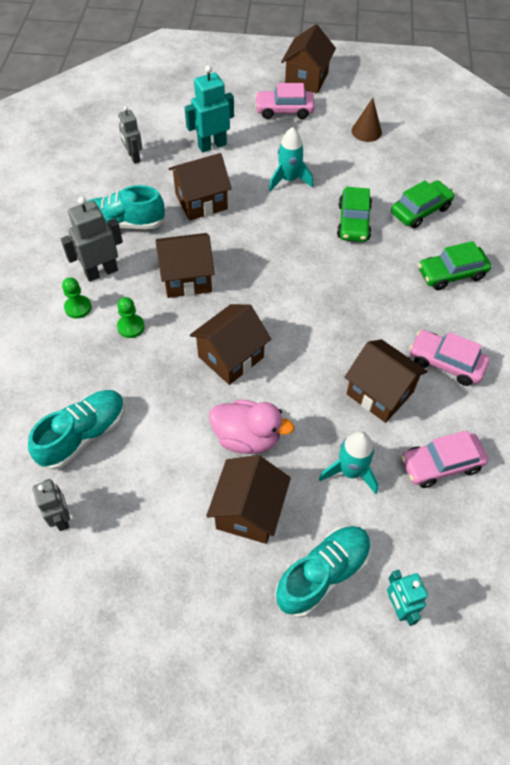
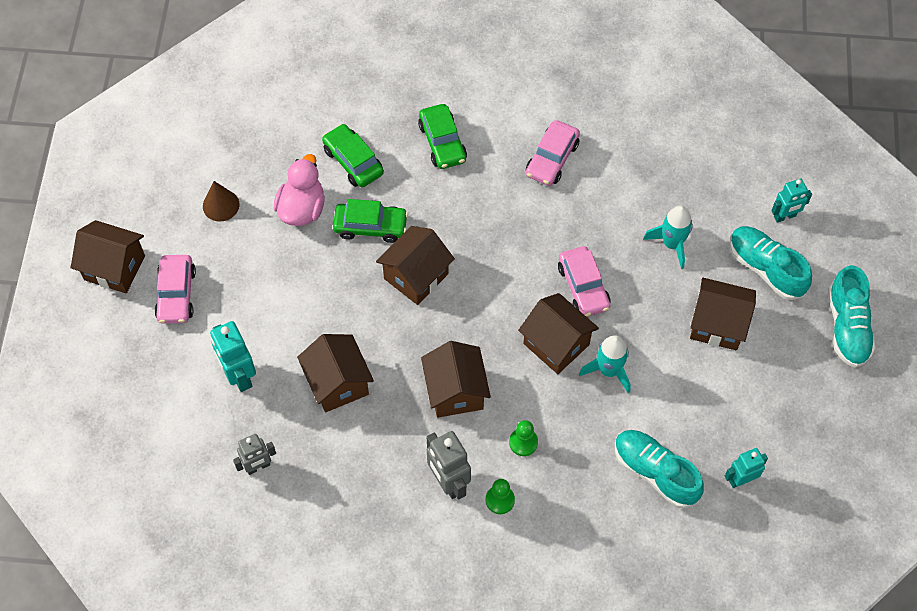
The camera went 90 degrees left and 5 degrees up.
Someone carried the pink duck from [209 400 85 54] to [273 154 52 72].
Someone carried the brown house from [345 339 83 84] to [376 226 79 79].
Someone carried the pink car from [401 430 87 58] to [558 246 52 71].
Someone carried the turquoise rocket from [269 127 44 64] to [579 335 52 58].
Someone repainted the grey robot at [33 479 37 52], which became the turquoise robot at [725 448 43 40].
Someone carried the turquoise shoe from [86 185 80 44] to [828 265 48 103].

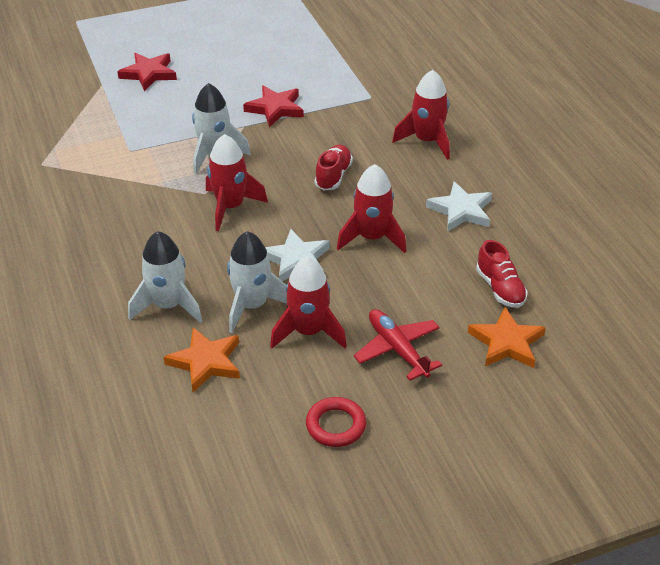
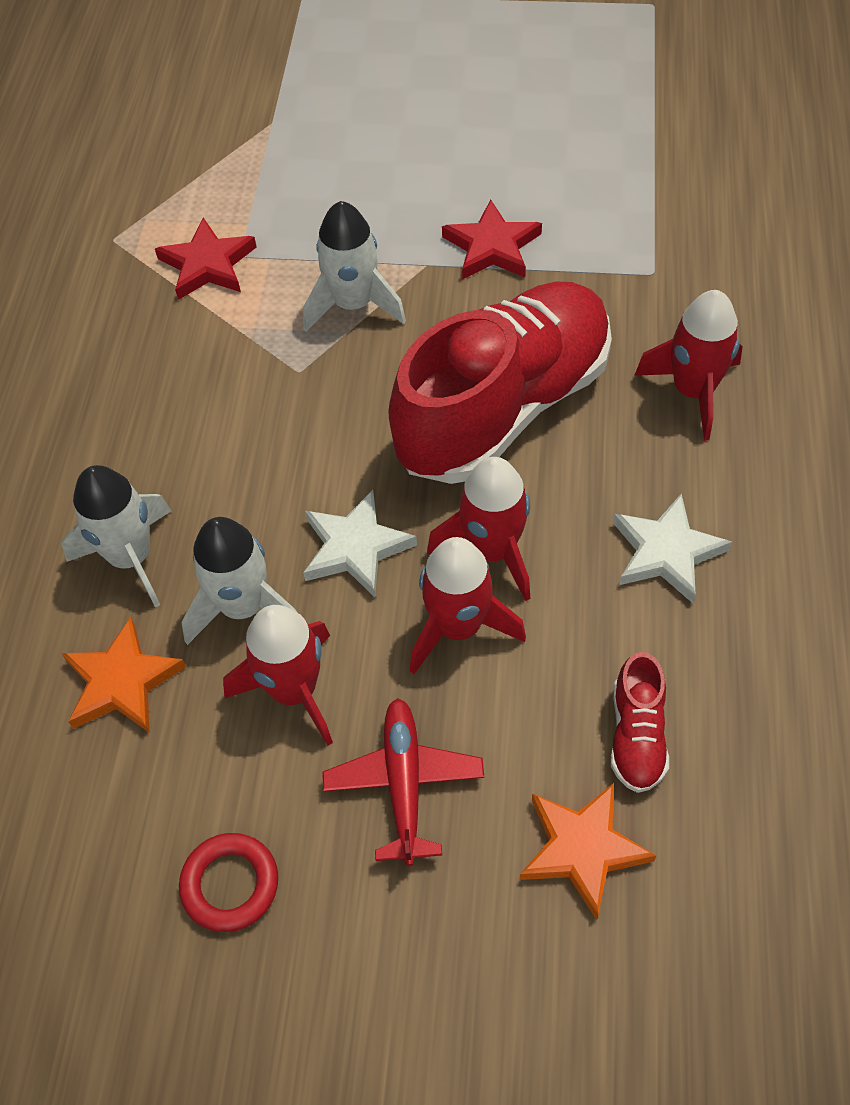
The camera went 30 degrees right and 15 degrees up.
Someone carried the red star from [117 53 60 38] to [155 218 102 82].
Someone scaled the red shoe at [315 145 38 45] by 2.48.
Someone carried the red rocket from [206 134 62 97] to [410 537 116 137].

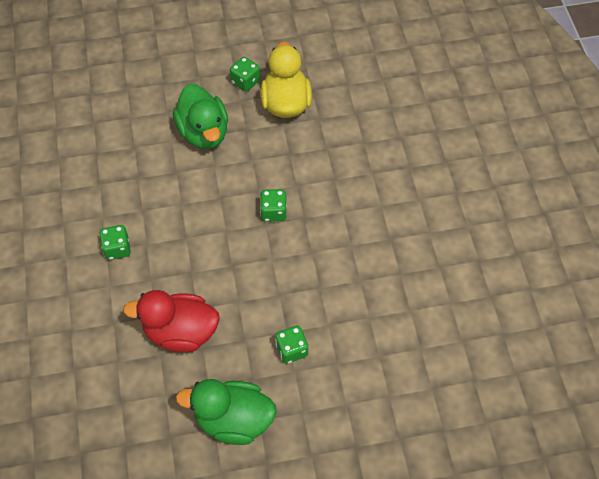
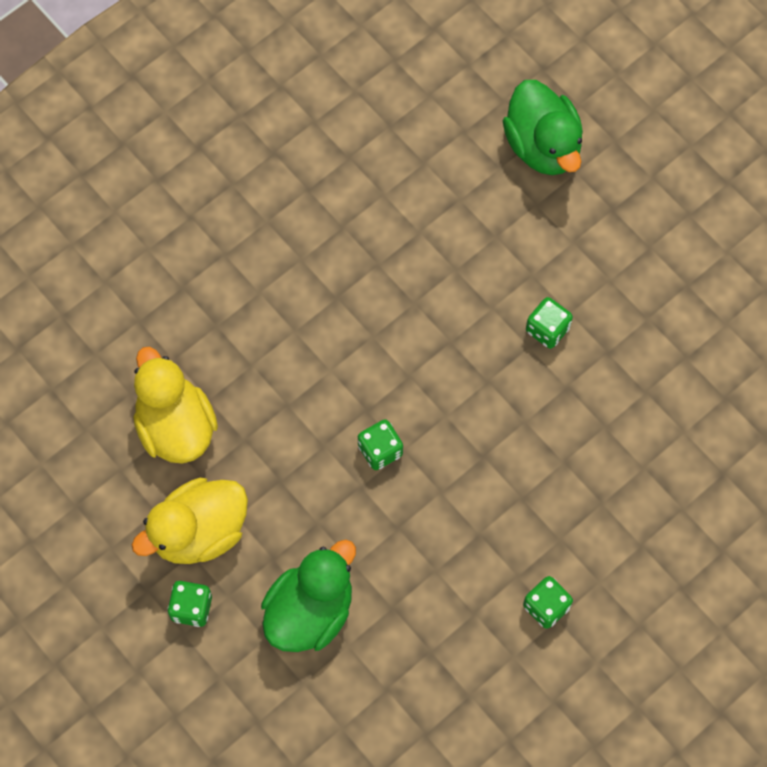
The camera went 120 degrees left and 10 degrees up.
Someone put down the yellow duck at [133 347 85 117].
Someone carried the green duck from [176 379 101 66] to [503 80 80 95].
Someone took away the red duck at [123 290 97 62].

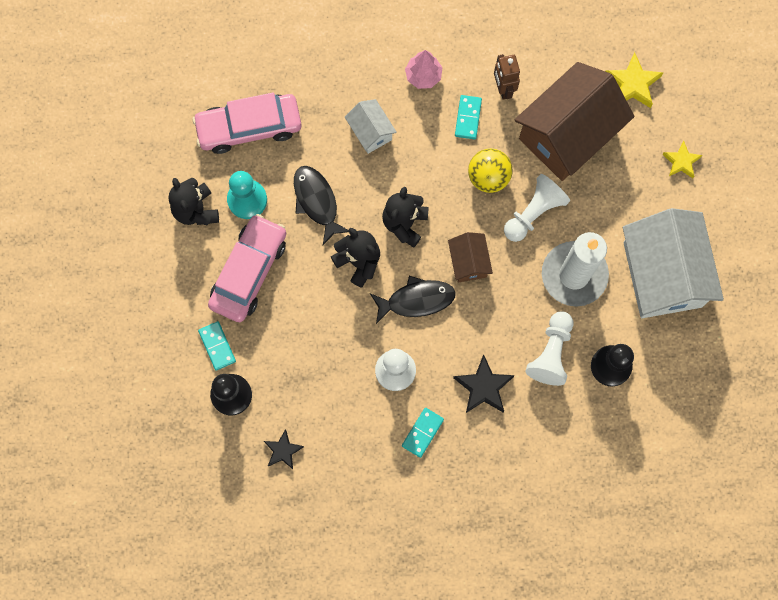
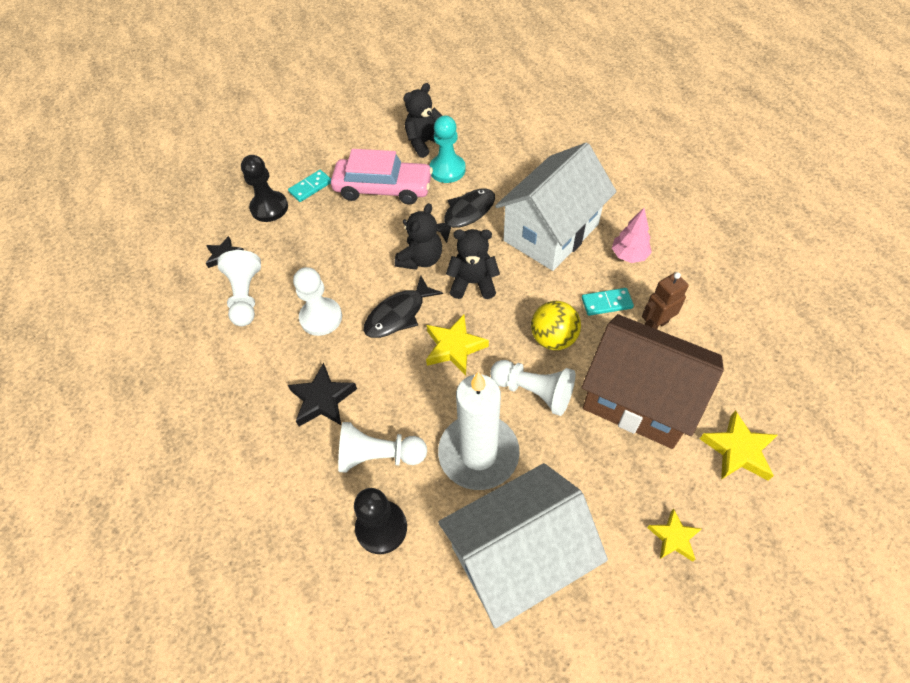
The camera went 75 degrees right and 20 degrees down.
Someone put down the white pawn at [217 250 44 76].
Someone rotated the black fish at [370 276 86 48] by 75 degrees clockwise.
Someone swapped the brown house at [448 232 45 50] for the yellow star at [426 314 63 61].
Someone scaled the white house at [345 99 52 55] by 2.15.
Someone took away the pink car at [192 93 110 61].
Someone took away the turquoise domino at [402 408 42 50].

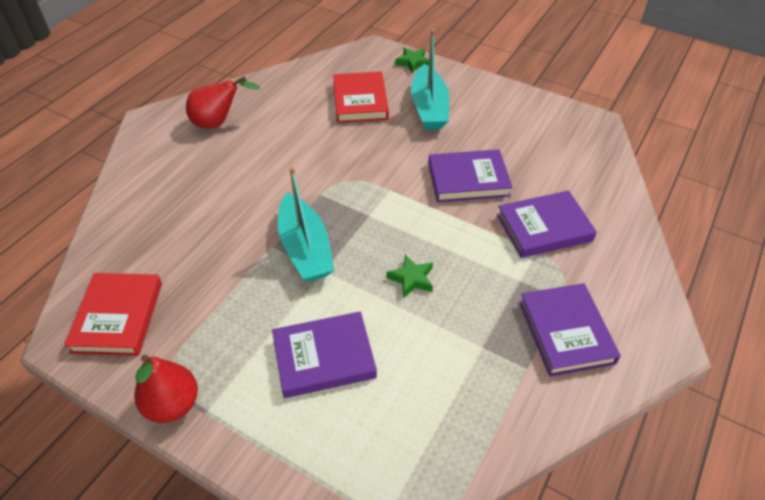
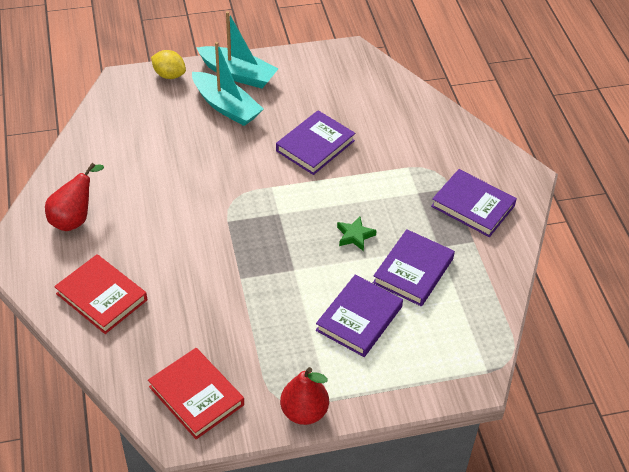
The camera went 45 degrees left and 0 degrees up.
Someone carried the red book from [333 71 56 52] to [54 254 93 80].
Someone swapped the green star at [395 48 34 25] for the yellow lemon at [151 50 35 29].
Someone carried the turquoise boat from [278 167 57 115] to [197 11 82 78].
Someone carried the purple book from [497 190 100 68] to [373 229 82 77].

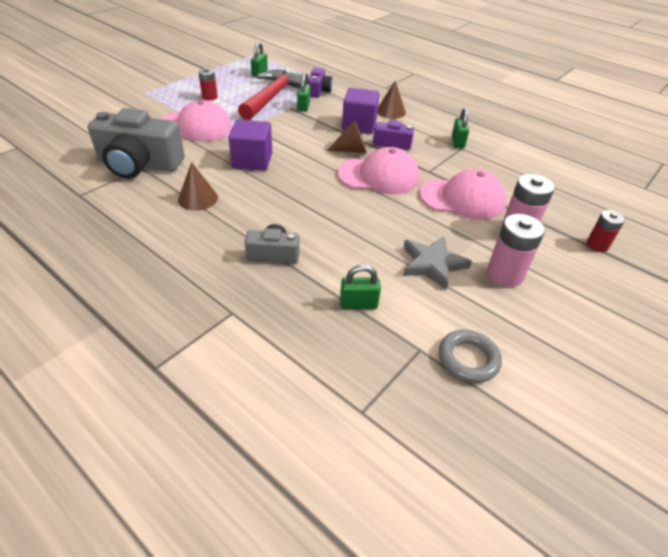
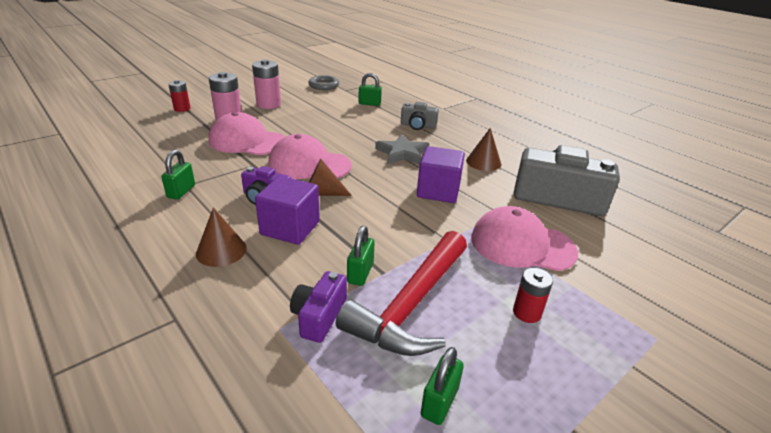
The camera went 170 degrees left and 10 degrees down.
Someone carried the grey star from [403 236 69 54] to [375 134 54 30].

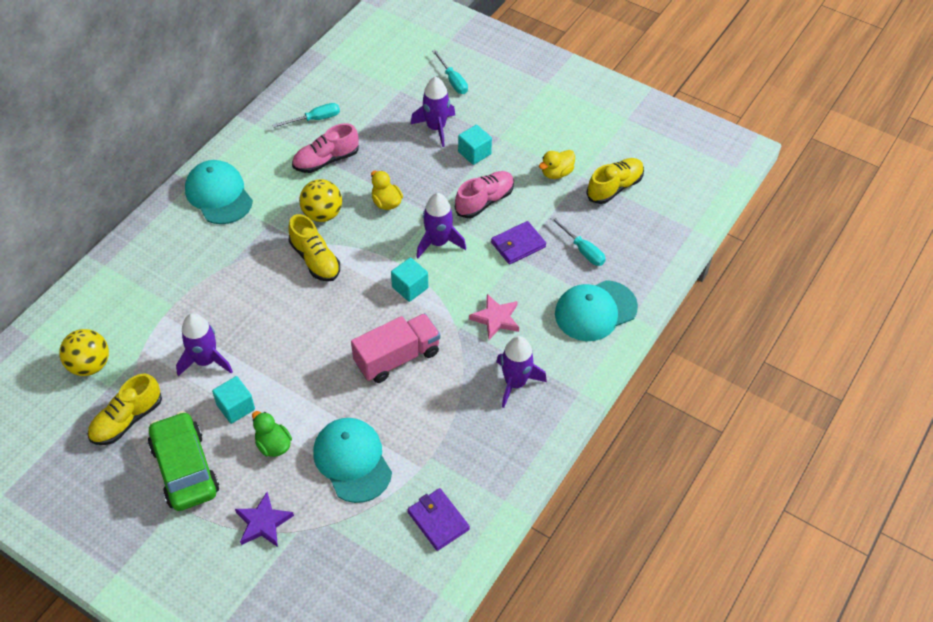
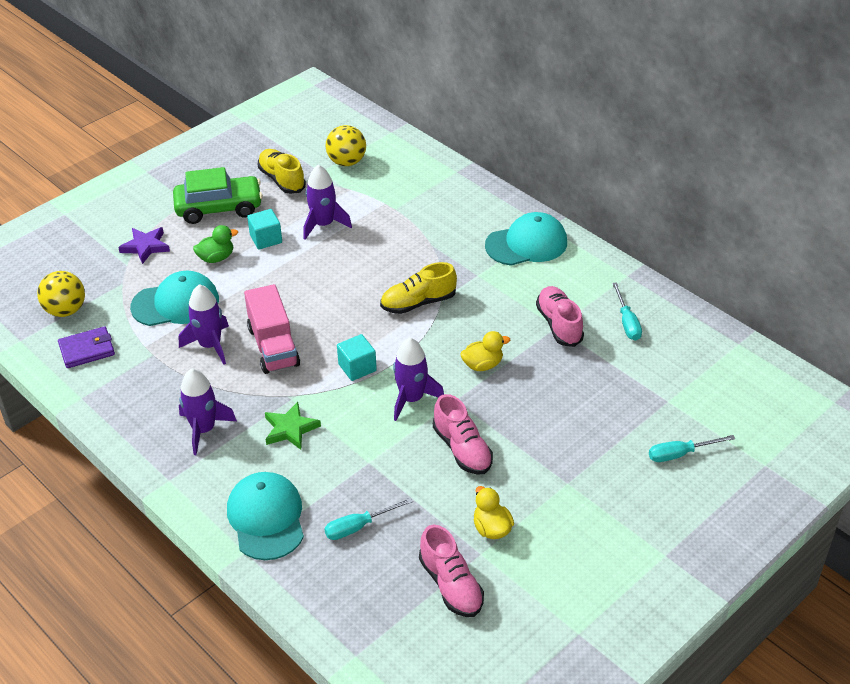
The camera went 105 degrees right and 10 degrees down.
Someone carried the yellow ball from [299 179 43 43] to [37 271 48 46].
Someone carried the purple rocket from [411 76 44 71] to [179 284 50 81].
Someone repainted the pink star at [469 294 50 46], which became the green star at [265 402 56 48].
Someone repainted the yellow shoe at [586 158 58 46], which became the pink shoe at [419 525 65 92].
Someone took away the turquoise cube at [458 125 34 40].
Someone took away the purple wallet at [491 221 55 44].

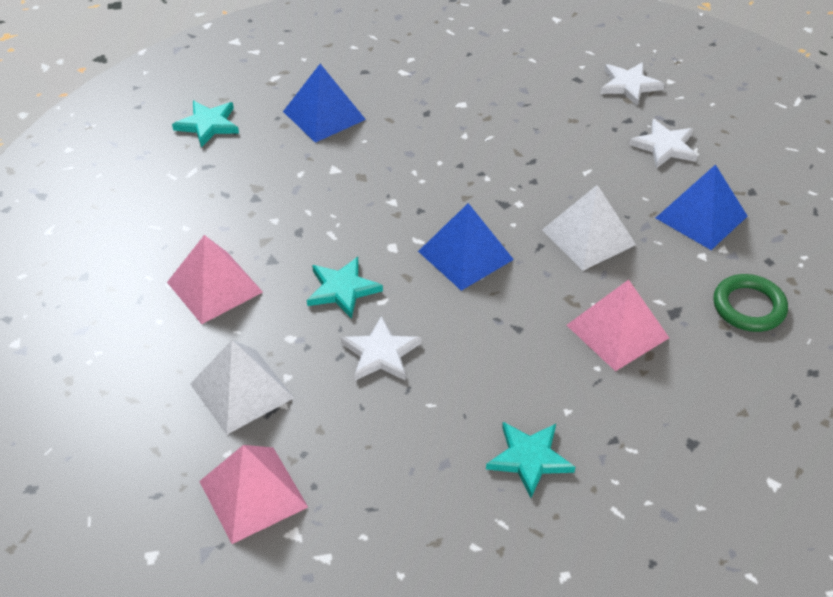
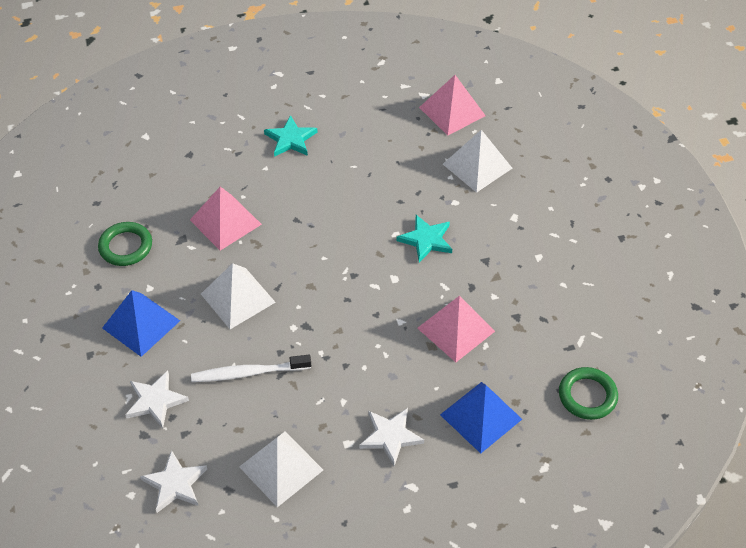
The camera went 175 degrees right and 5 degrees up.
Someone put down the white toothbrush at [191 355 120 27].
Someone put down the white pyramid at [239 432 84 75].
Someone carried the white star from [341 316 80 65] to [359 408 65 58].
Someone carried the pink pyramid from [167 235 96 89] to [417 296 78 66].
Someone swapped the turquoise star at [172 101 67 46] for the green ring at [559 367 59 53].
Someone took away the blue pyramid at [418 203 96 88].

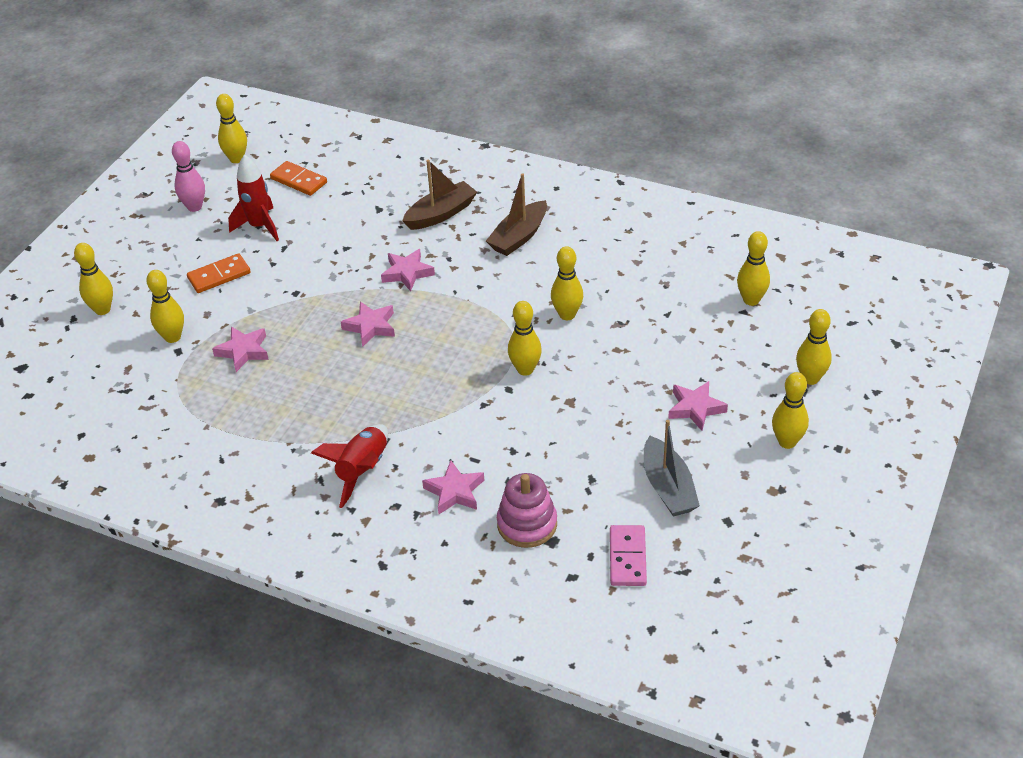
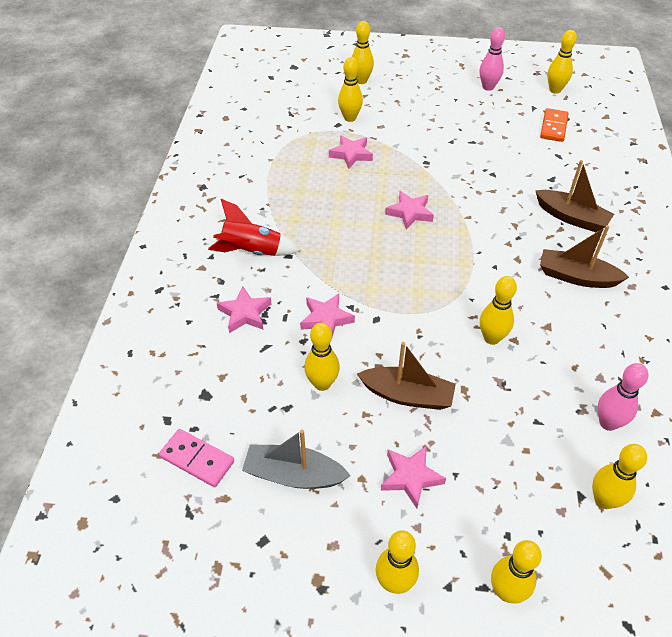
The camera went 70 degrees right and 5 degrees up.
Someone rotated the pink domino at [610 525 37 61] by 45 degrees clockwise.
Someone rotated the grey boat at [644 420 56 97] by 45 degrees clockwise.
Someone carried the pink star from [381 249 54 42] to [300 293 55 47].
Someone carried the yellow bowling pin from [508 301 34 75] to [304 323 36 68].
Someone put down the brown boat at [357 342 99 68].
Someone put down the pink bowling pin at [597 363 51 68].
Someone took away the orange domino at [187 253 64 40].
Someone took away the red rocket at [228 154 51 87].
Someone took away the pink stacking toy at [497 473 60 75].

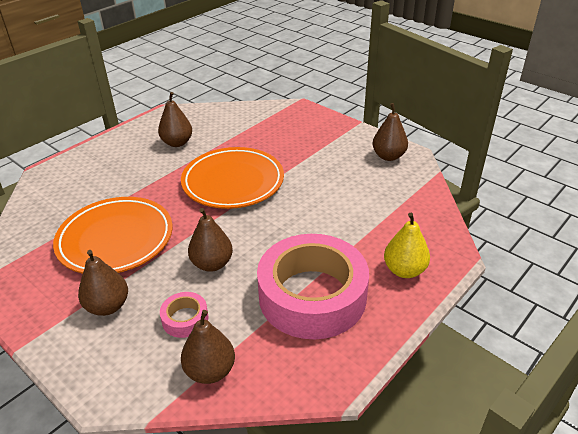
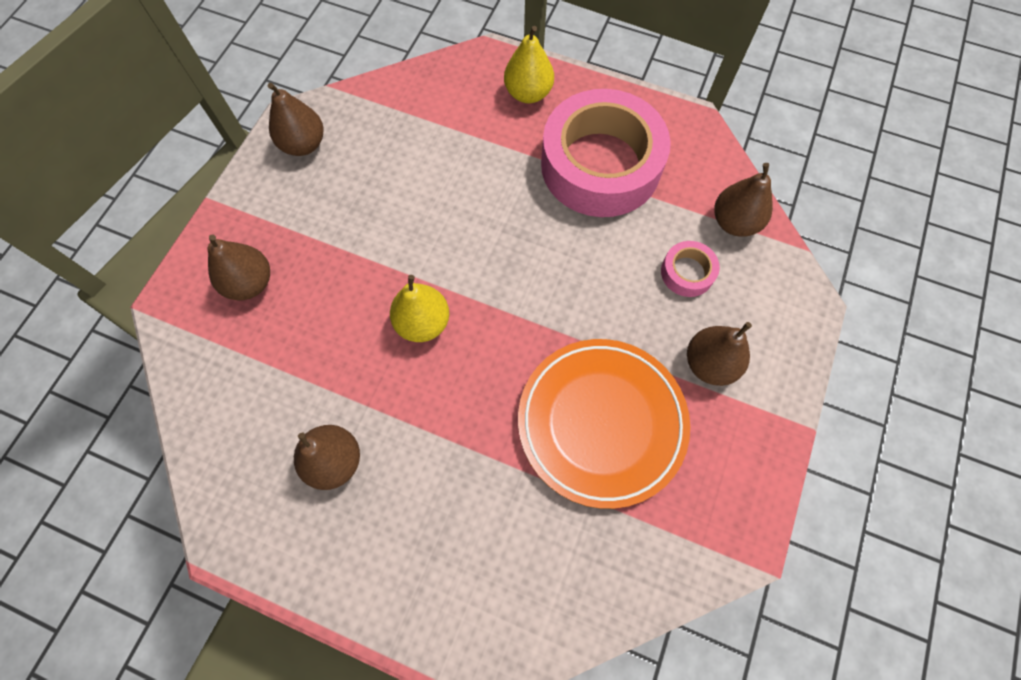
The camera went 110 degrees left and 30 degrees up.
Someone carried the brown pear from [188 208 45 64] to [208 234 62 67].
Someone swapped the orange plate at [181 147 103 62] for the yellow pear at [390 275 59 67].

